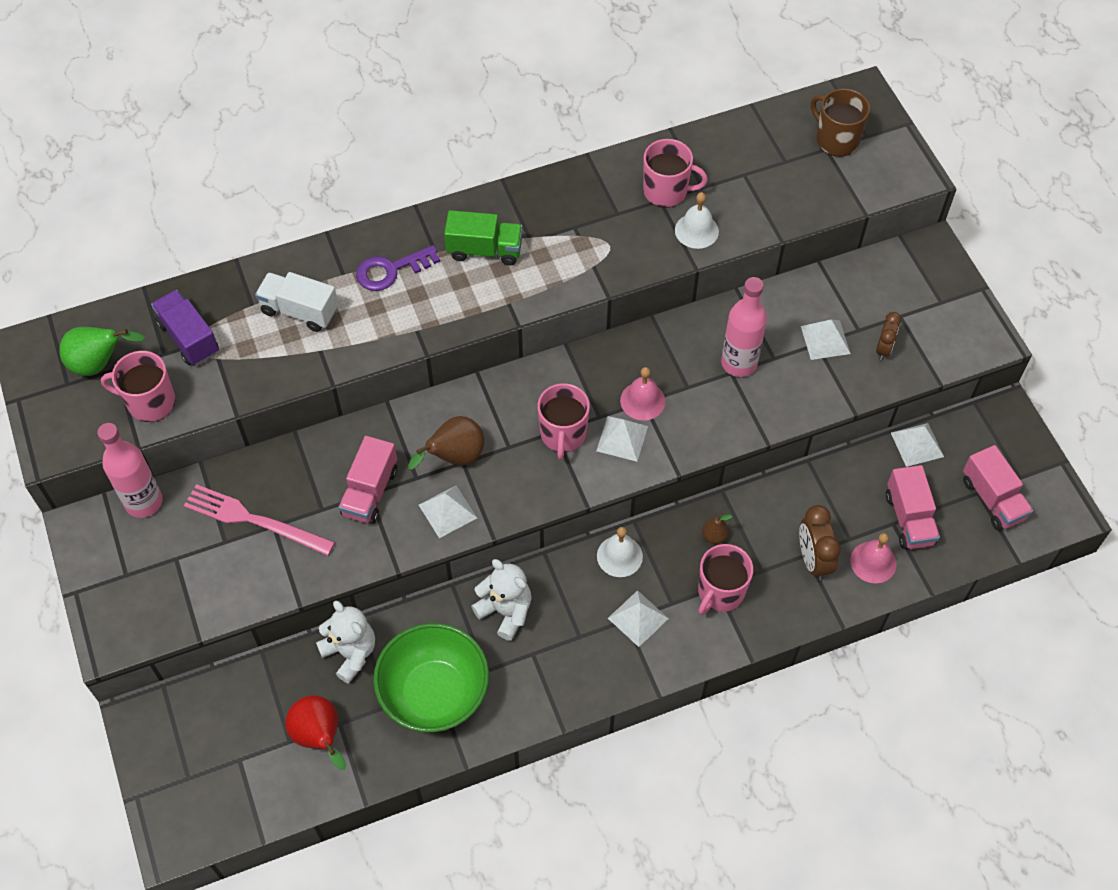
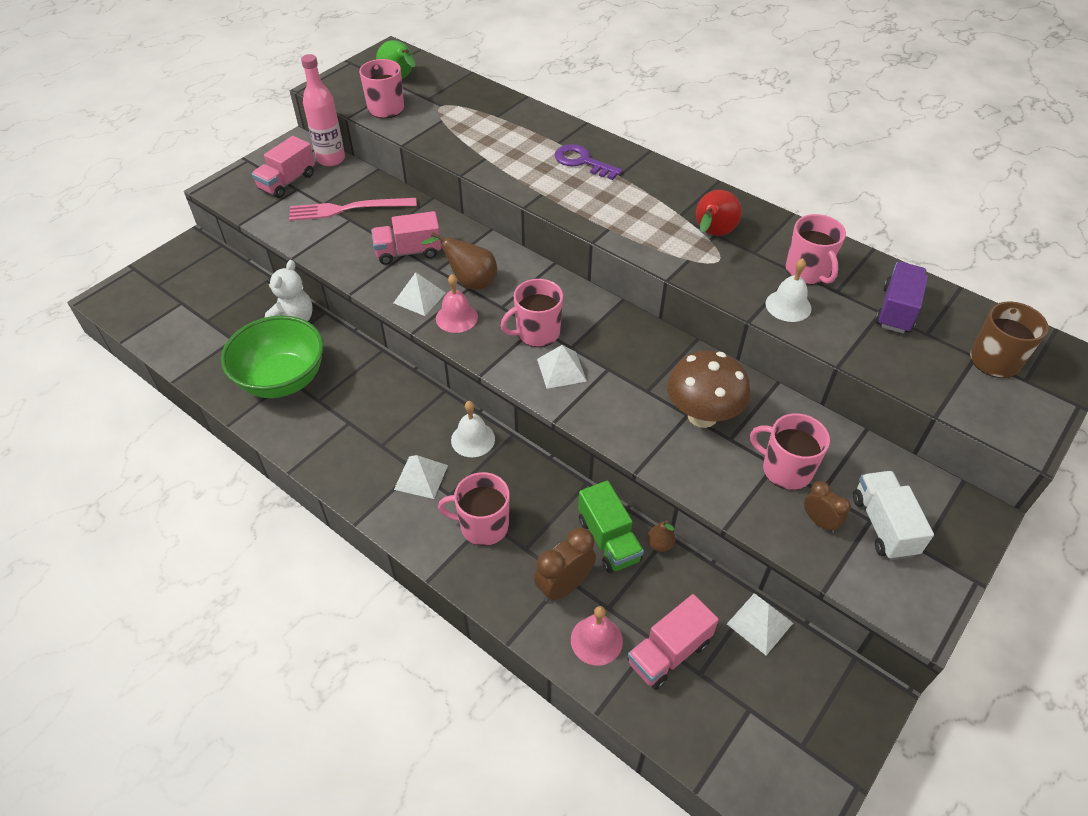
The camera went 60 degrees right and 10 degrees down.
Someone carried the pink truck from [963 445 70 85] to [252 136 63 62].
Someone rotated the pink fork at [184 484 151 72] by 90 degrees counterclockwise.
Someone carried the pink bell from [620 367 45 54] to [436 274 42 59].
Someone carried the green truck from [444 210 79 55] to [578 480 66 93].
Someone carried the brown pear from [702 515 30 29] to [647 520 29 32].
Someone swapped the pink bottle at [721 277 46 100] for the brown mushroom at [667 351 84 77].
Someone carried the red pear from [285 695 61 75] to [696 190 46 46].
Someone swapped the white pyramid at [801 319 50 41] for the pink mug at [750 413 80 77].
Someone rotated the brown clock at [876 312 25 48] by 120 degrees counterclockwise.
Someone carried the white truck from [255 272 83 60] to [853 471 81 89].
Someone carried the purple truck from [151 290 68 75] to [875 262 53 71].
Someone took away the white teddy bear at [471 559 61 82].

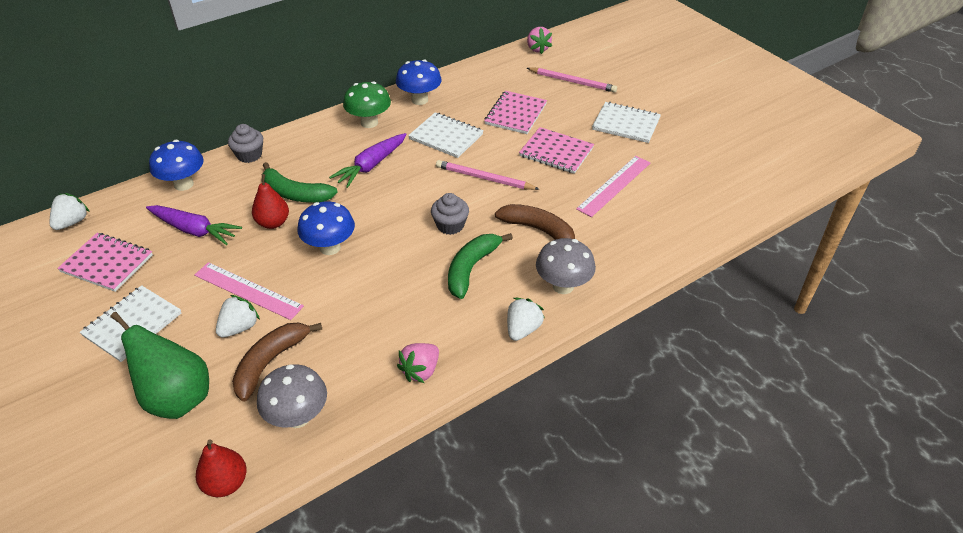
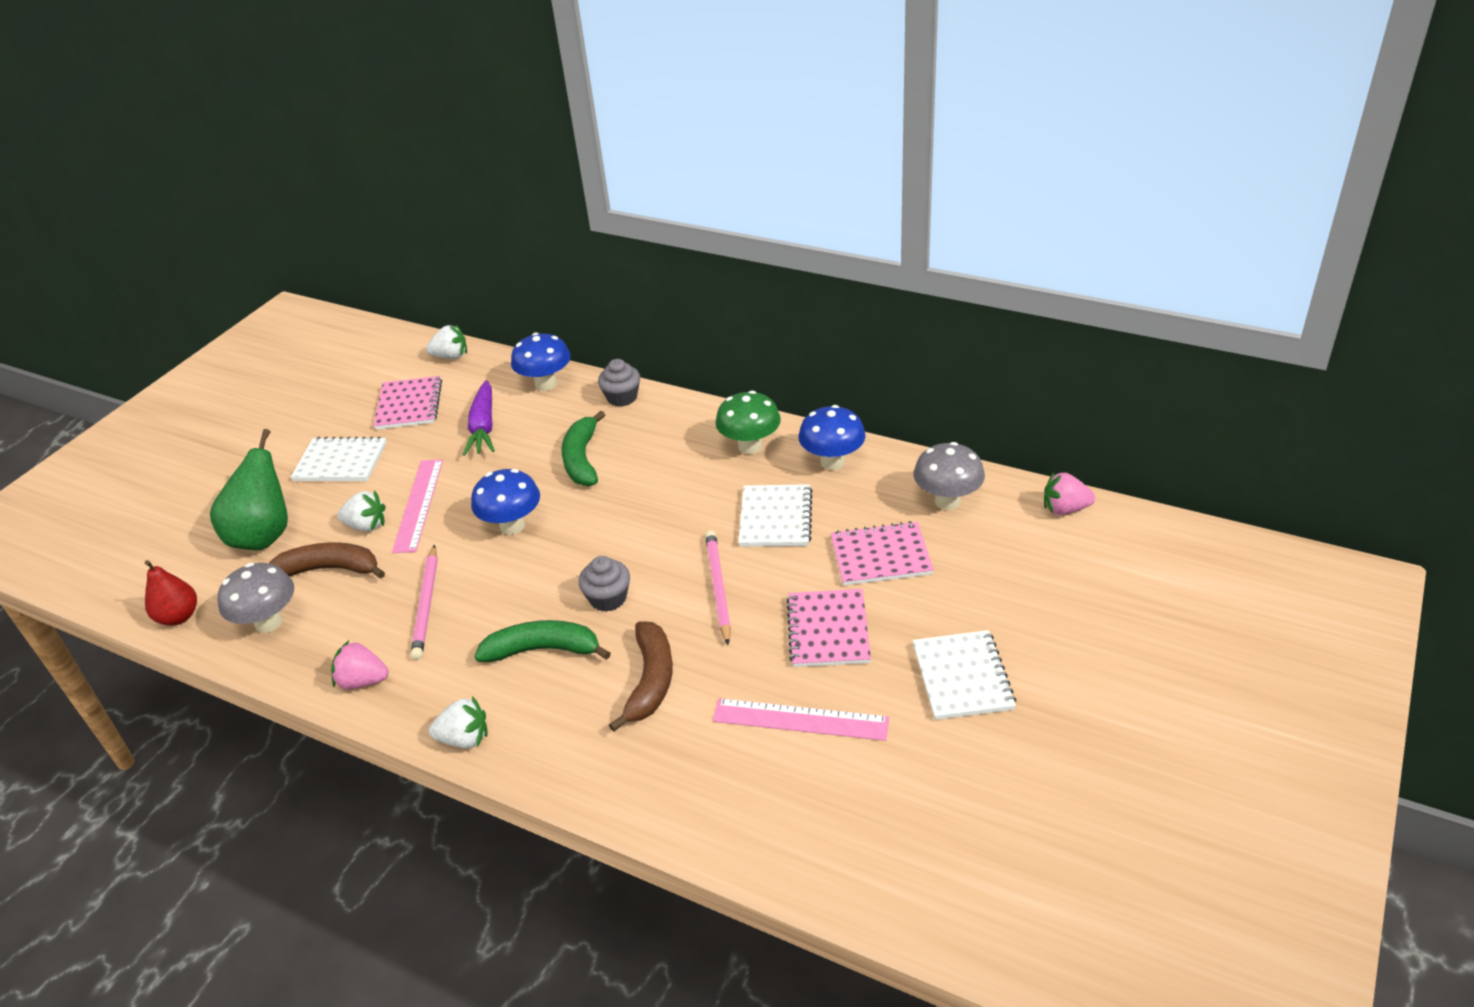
The camera went 65 degrees right and 5 degrees down.
Someone carried the pink pencil from [527 68 90 25] to [411 545 27 115].
Someone carried the grey mushroom from [536 238 60 56] to [914 442 71 68].
Someone rotated the pink strawberry at [527 27 25 27] by 45 degrees clockwise.
Someone took away the red pear at [252 174 37 55].
Someone took away the purple carrot at [329 133 78 55].

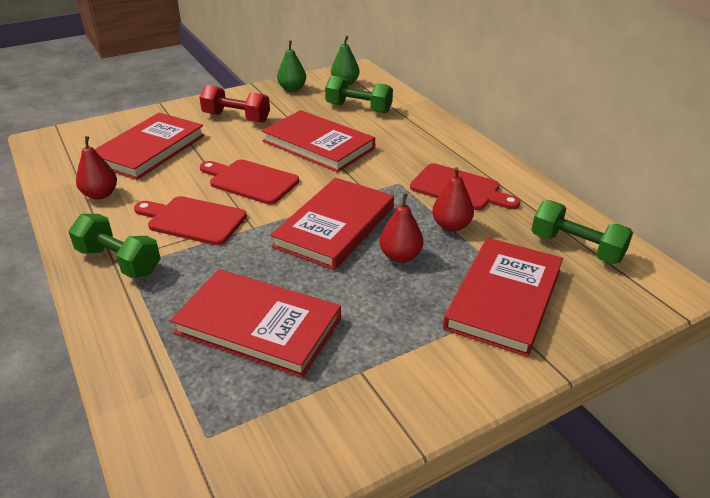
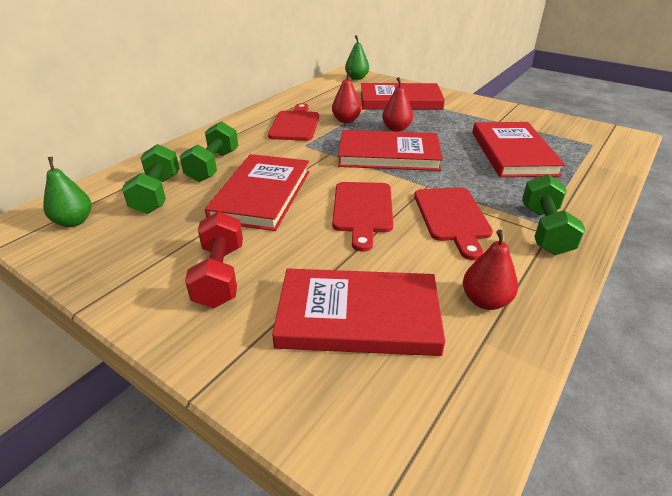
The camera went 115 degrees left and 0 degrees up.
Someone carried the green dumbbell from [531 200 102 64] to [179 121 59 61].
Someone carried the green pear from [277 40 29 52] to [345 35 24 45].

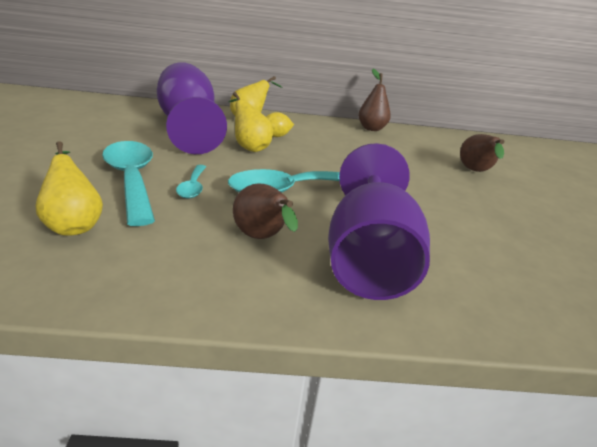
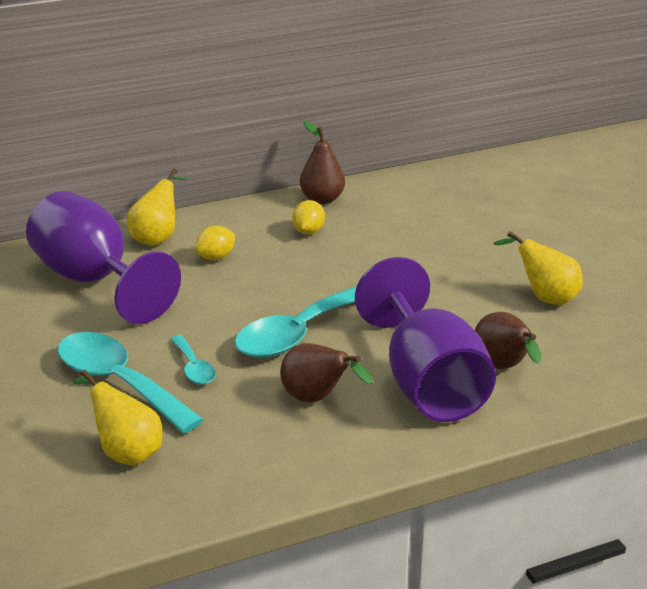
The camera went 20 degrees left and 0 degrees up.
Someone put down the yellow lemon at [292 200 33 34].
Someone carried the brown pear from [460 134 45 38] to [475 312 66 57].
Someone carried the yellow pear from [229 92 44 60] to [494 231 89 74].

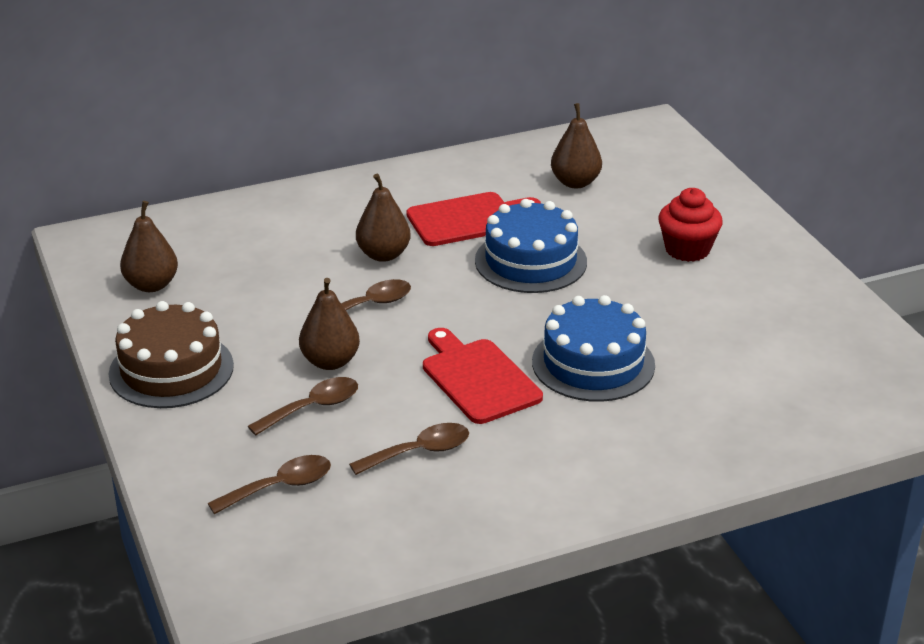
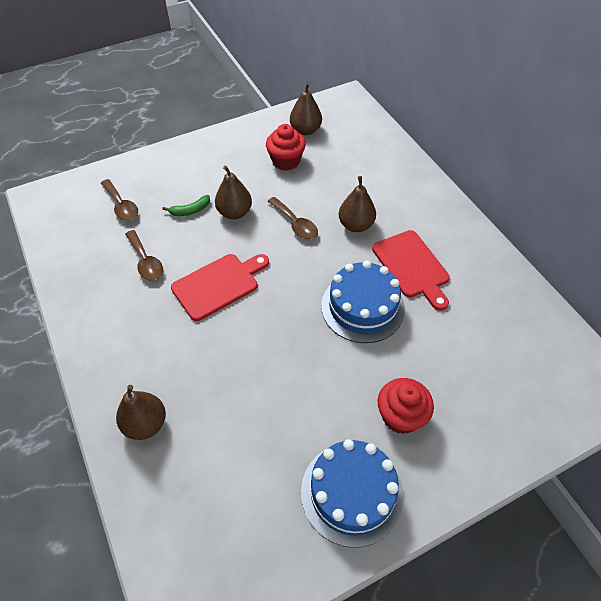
The camera went 85 degrees right and 20 degrees up.
Someone carried the brown pear from [551 103 51 85] to [116 385 50 55].
Someone swapped the brown spoon at [248 377 110 58] for the green banana at [163 195 47 21].
Someone put down the red cupcake at [266 124 40 47].
Someone carried the blue cake from [532 295 123 107] to [301 439 103 109].
Someone took away the brown cake at [108 301 126 107].

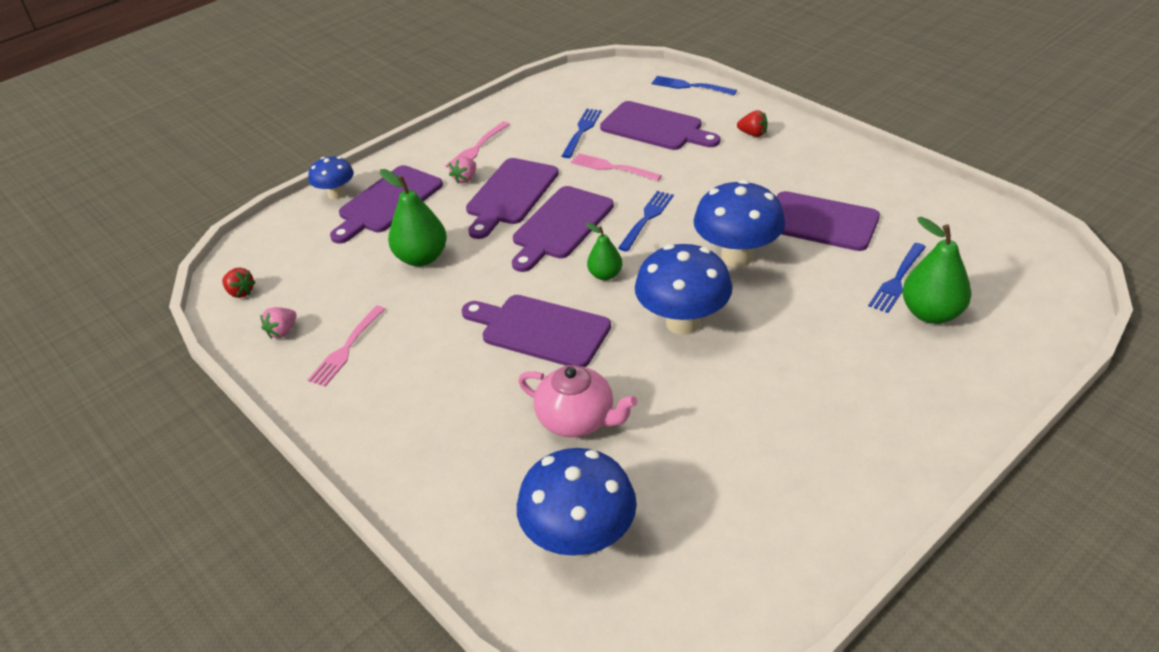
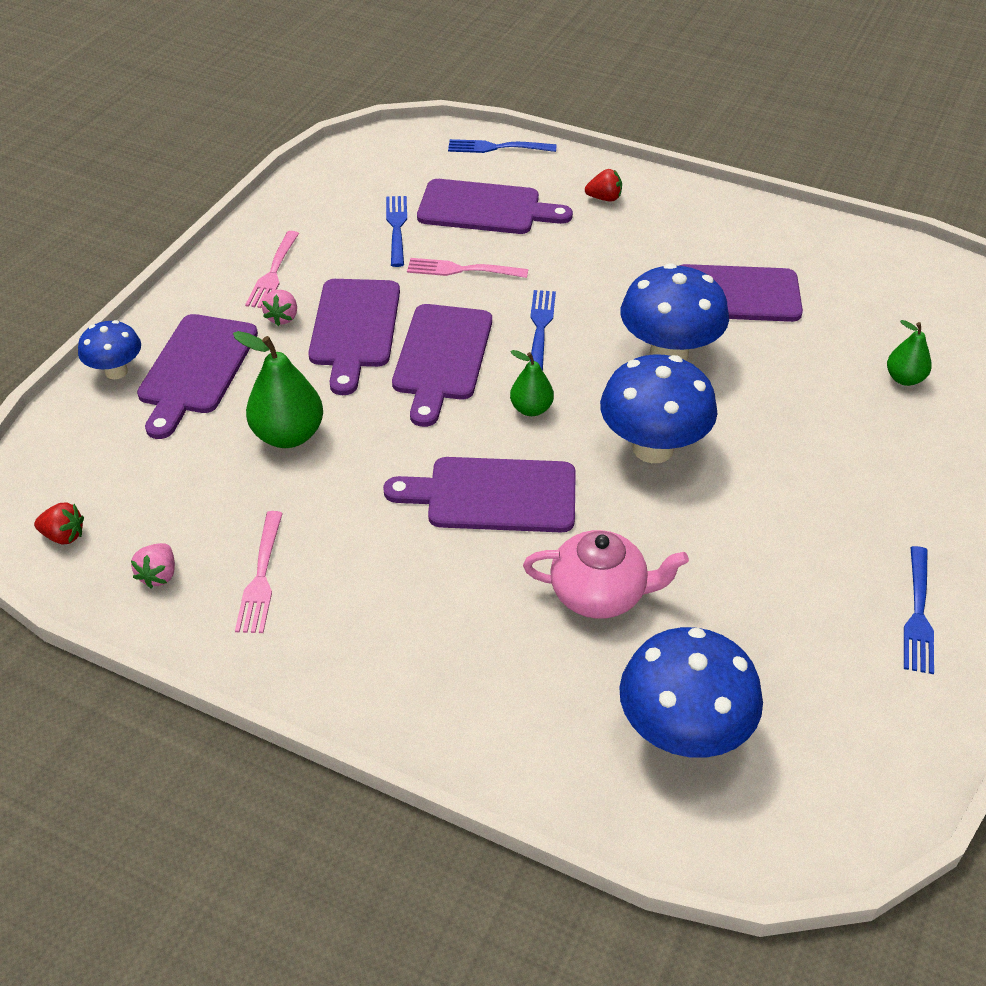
The camera went 25 degrees left and 5 degrees up.
Someone scaled the green pear at [902 217 70 107] by 0.59.
Someone carried the blue fork from [868 243 58 70] to [904 546 30 128].

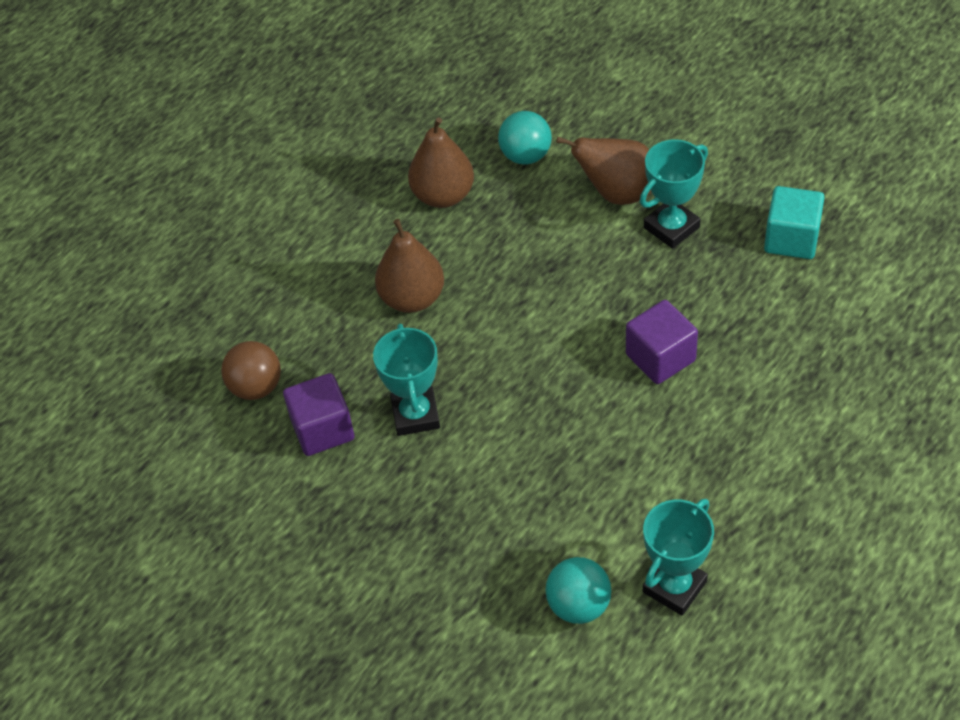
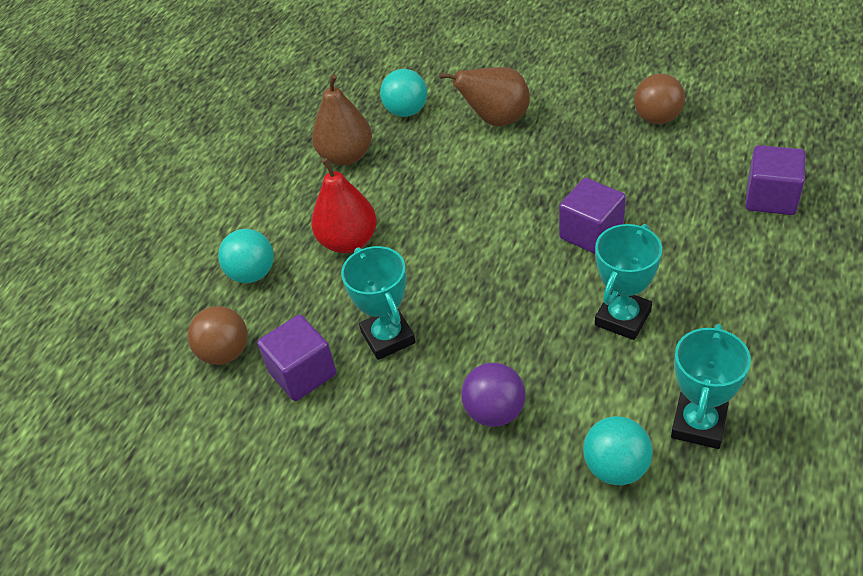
The camera went 15 degrees left and 5 degrees down.
Someone put down the turquoise ball at [218 229 56 54].
Someone repainted the brown pear at [375 219 69 94], which became the red pear at [311 158 66 95].
Someone put down the purple ball at [461 363 64 64].
Someone carried the turquoise trophy from [640 140 68 109] to [595 224 67 116].
Someone swapped the turquoise cube at [764 186 61 73] for the brown ball at [634 74 51 50].
Someone put down the purple cube at [746 145 60 70].

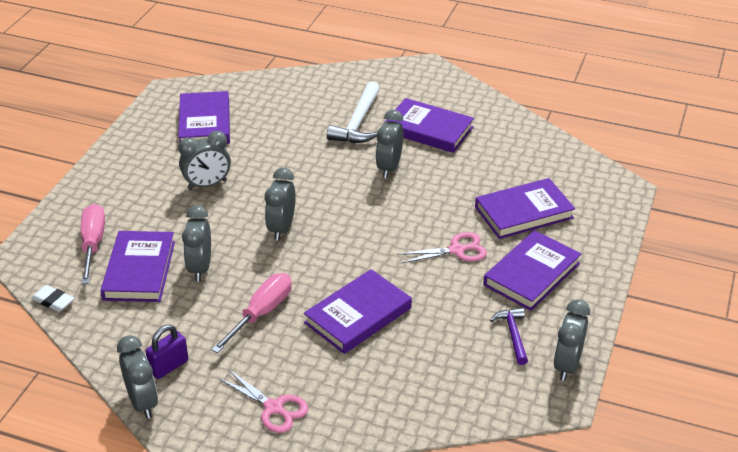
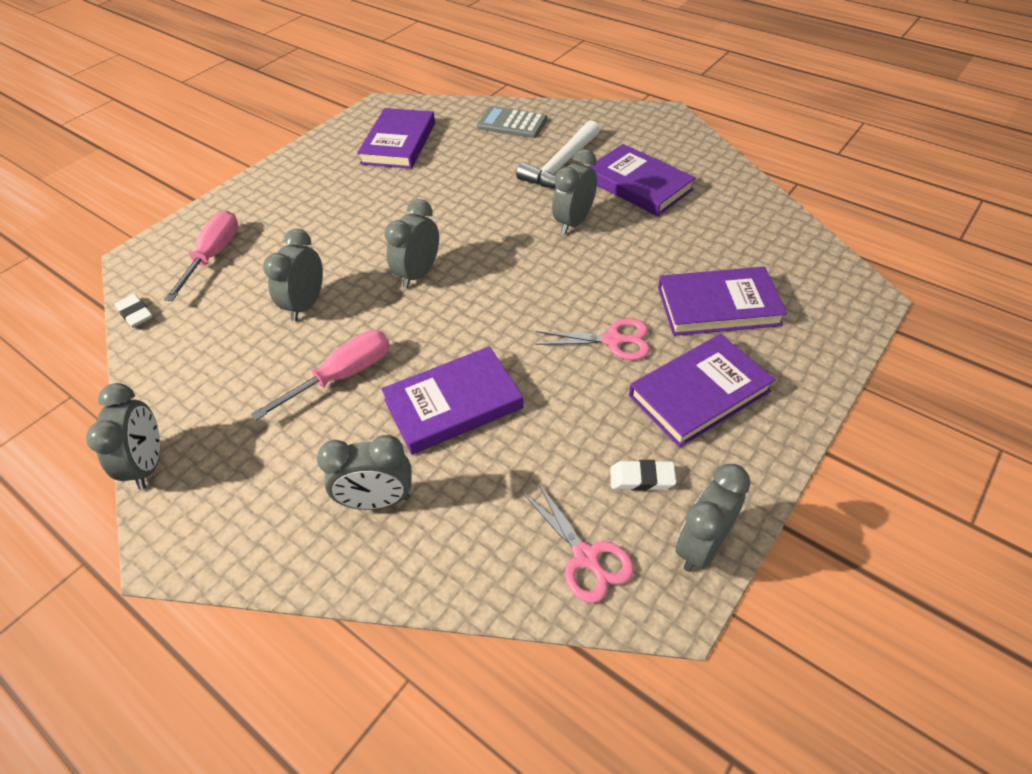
The camera went 20 degrees right and 10 degrees up.
Someone carried the grey clock from [178 131 53 59] to [317 435 94 75].
Someone put down the grey calculator at [477 106 70 32].
Someone carried the pink scissors from [218 369 90 64] to [522 481 112 122].
Someone swapped the purple hammer at [490 308 38 57] for the white eraser at [610 460 66 31].
Someone took away the purple book at [100 231 75 71].
Someone took away the purple padlock at [145 325 43 54].

